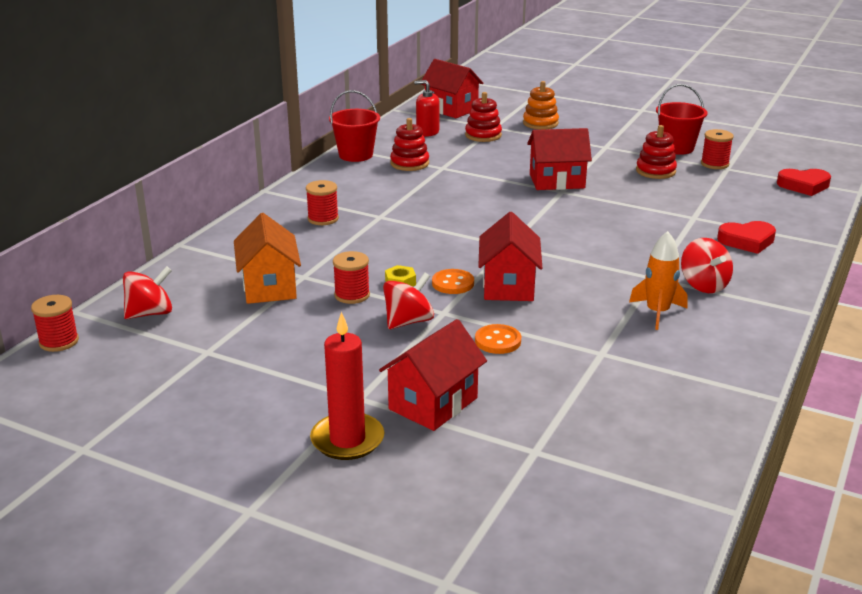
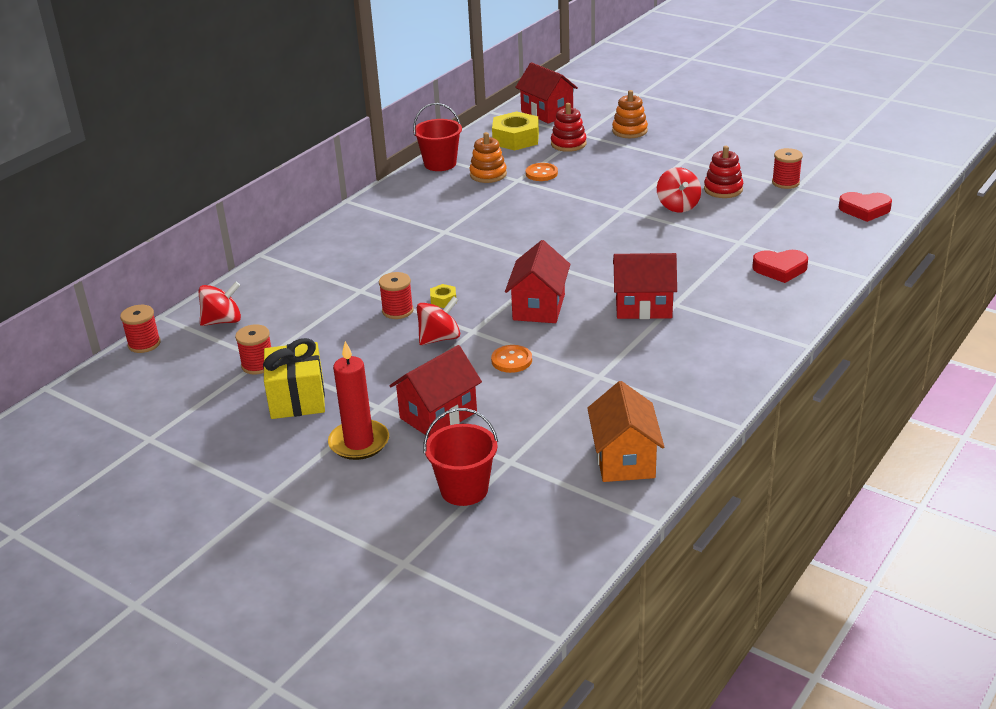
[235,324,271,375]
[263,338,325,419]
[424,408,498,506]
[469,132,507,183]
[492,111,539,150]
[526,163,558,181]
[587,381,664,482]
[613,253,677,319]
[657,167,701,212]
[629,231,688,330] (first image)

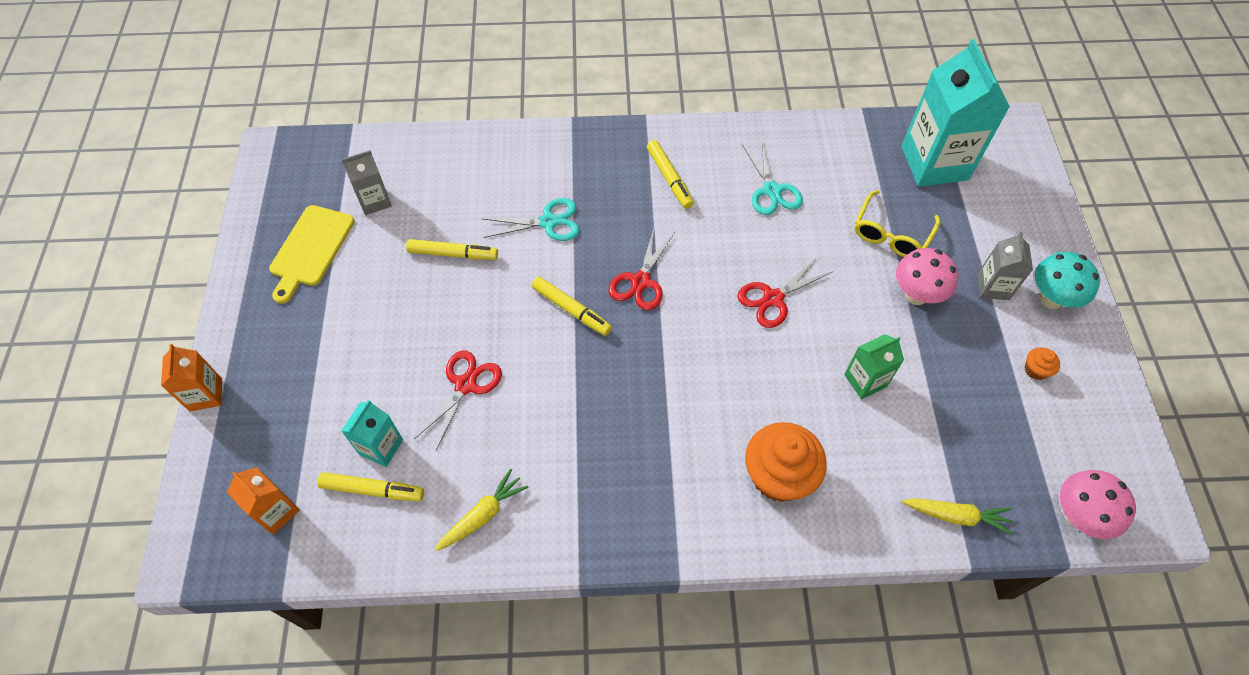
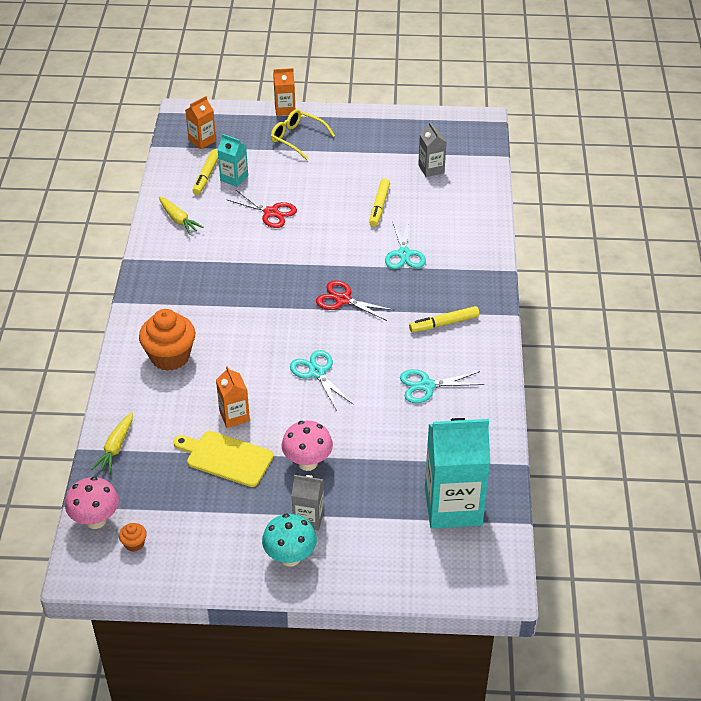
[119,523,147,552]
[173,431,274,487]
[216,366,250,428]
[271,109,335,160]
[290,350,353,411]
[532,277,612,336] (first image)

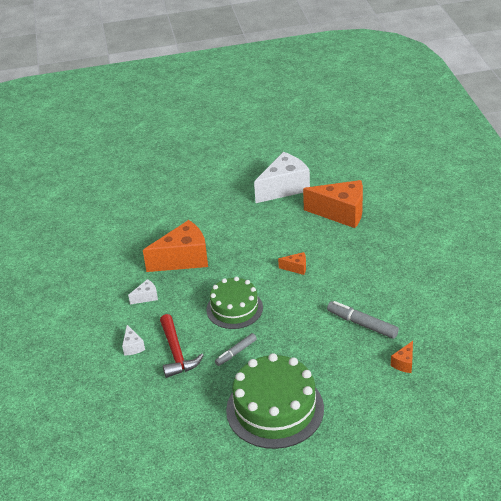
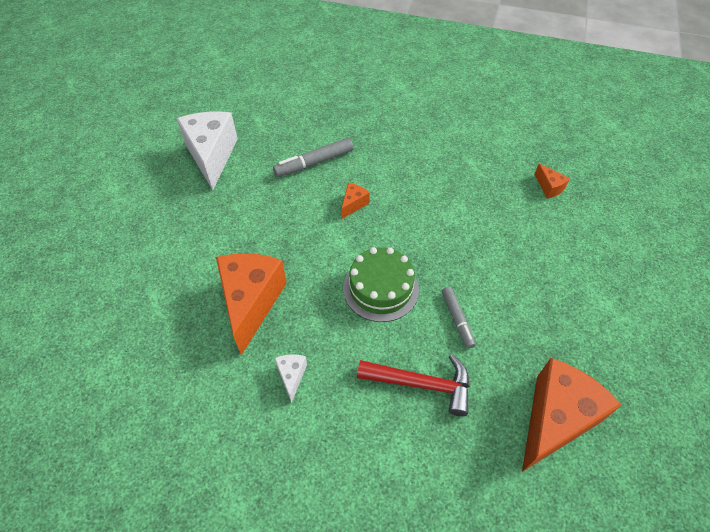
[273,138,353,177]
[522,358,622,472]
[122,325,145,356] (first image)
[226,353,324,449] (first image)

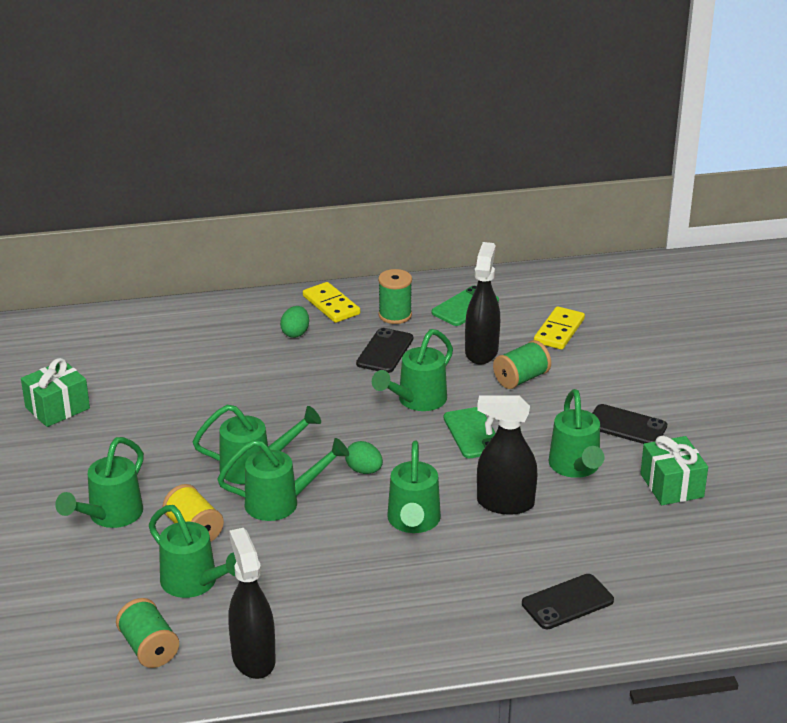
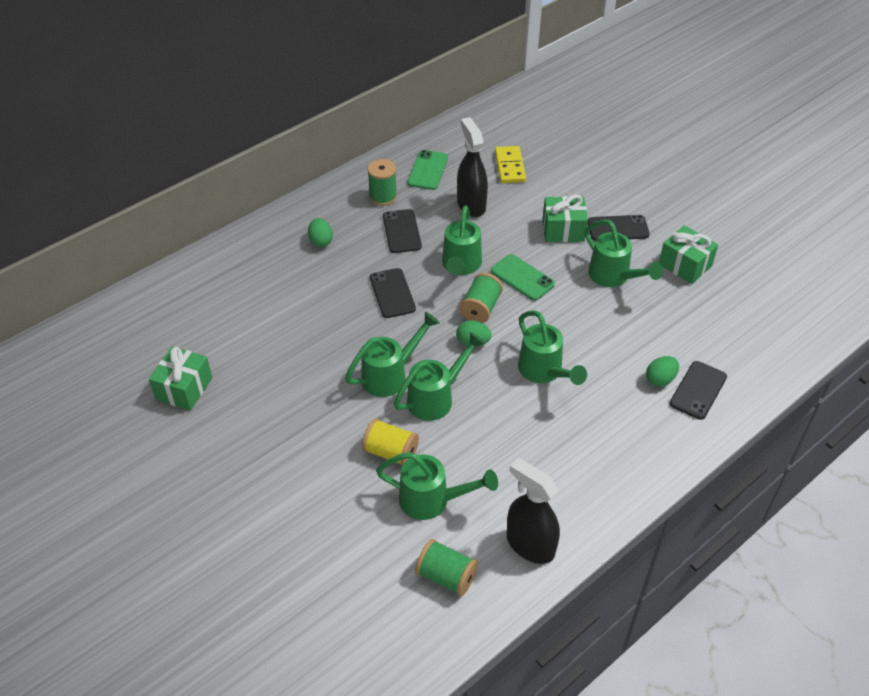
[370,268,416,318]
[460,273,503,323]
[543,195,588,242]
[646,356,679,386]
[55,437,144,528] (first image)
[303,282,360,323] (first image)
[477,395,538,515] (first image)

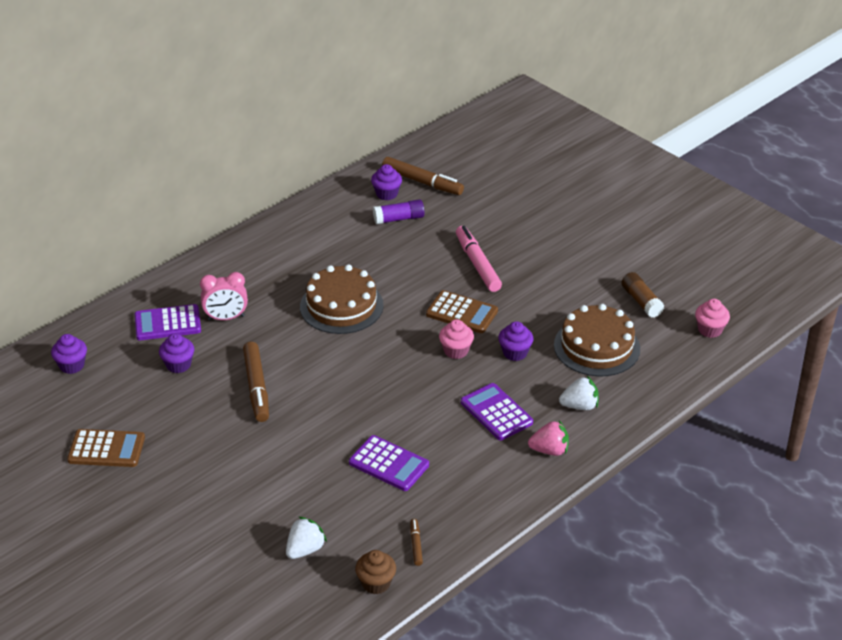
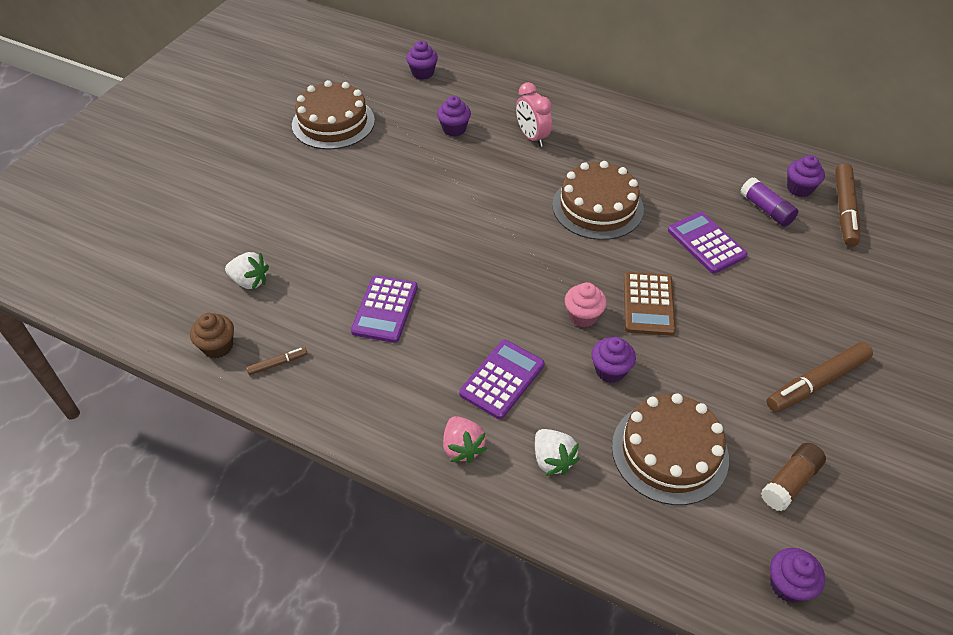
[292,80,375,150]
[668,212,747,274]
[767,342,873,412]
[770,548,825,603]
[456,226,502,292] (first image)

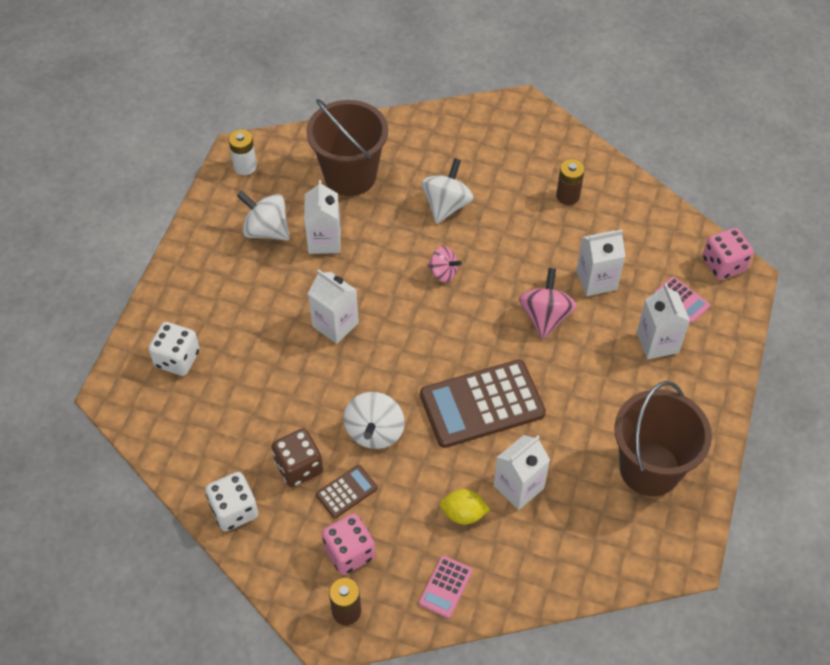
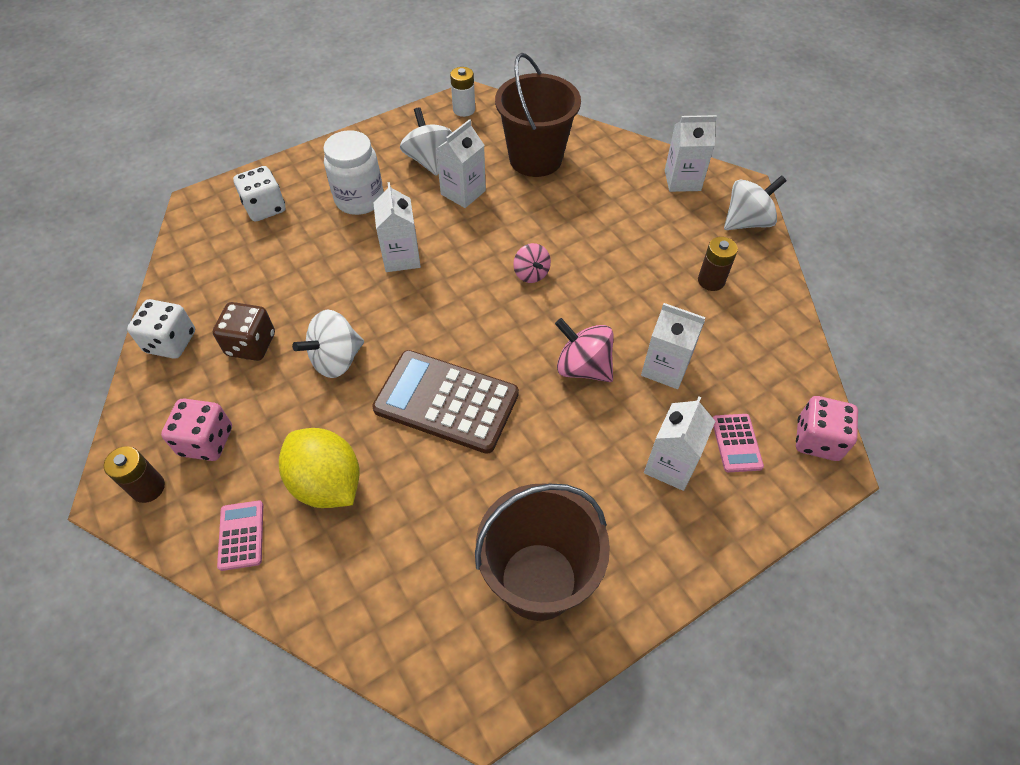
[217,500,263,571]
[279,428,359,508]
[323,130,384,215]
[555,318,613,382]
[665,115,717,192]
[724,175,787,230]
[316,465,378,518] (first image)

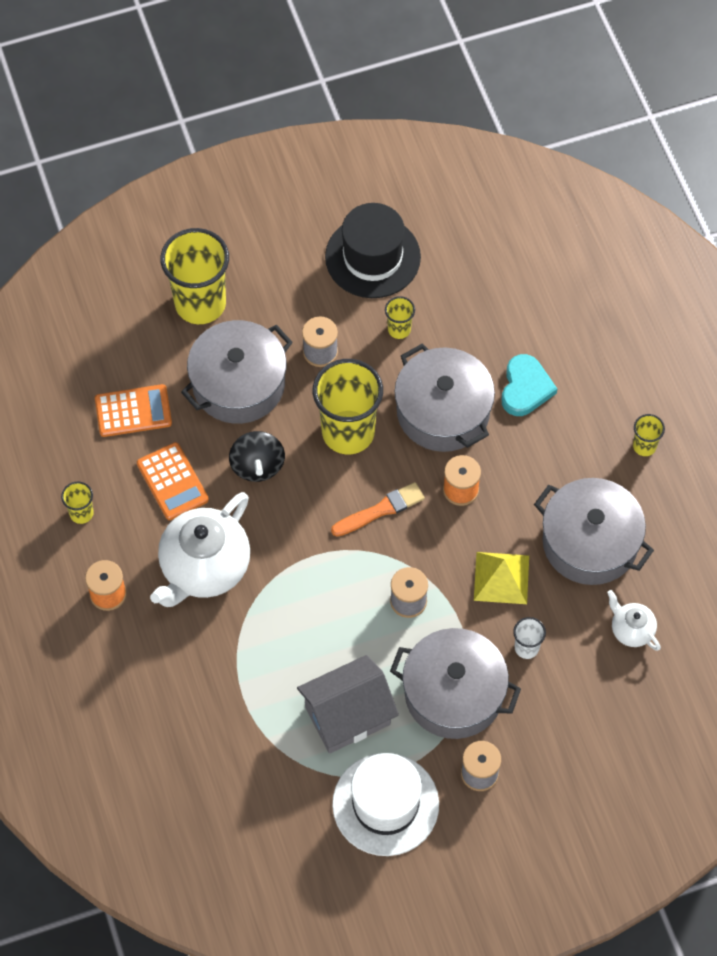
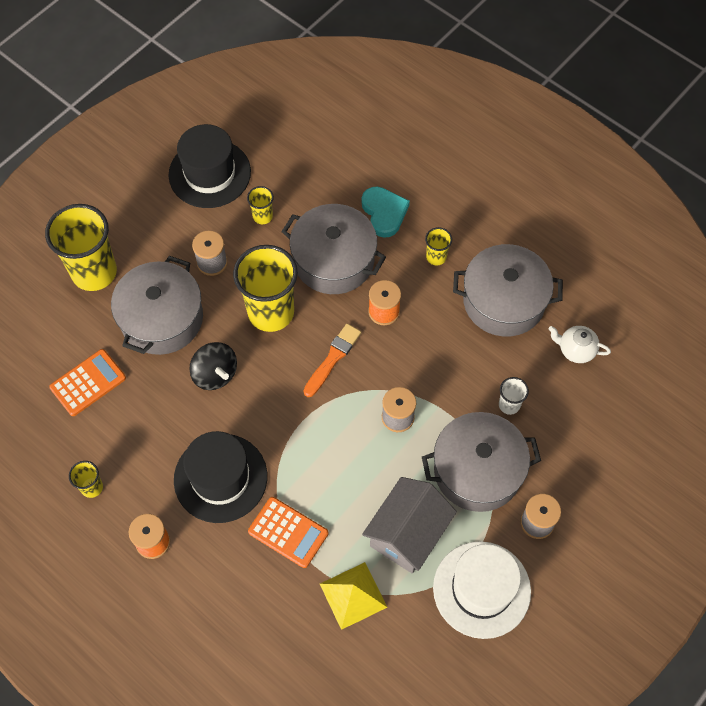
[174,431,267,523]
[248,497,328,568]
[320,562,388,630]
[425,227,452,266]

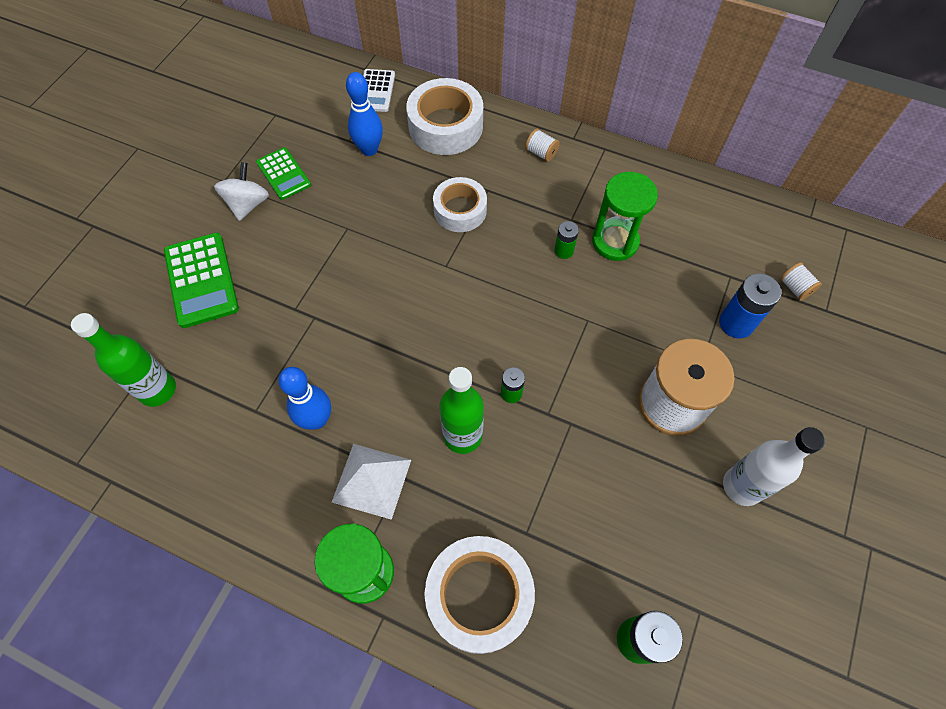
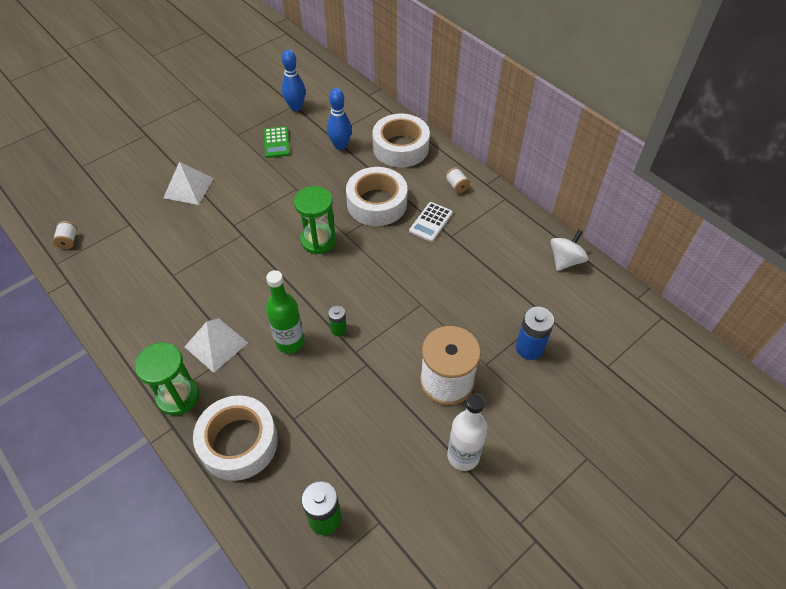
[53,221,77,249]
[163,161,214,205]
[282,49,306,111]
[294,186,337,254]
[346,167,407,226]
[409,202,453,242]
[550,230,588,271]
[71,313,176,407] (first image)
[554,221,579,259] (first image)

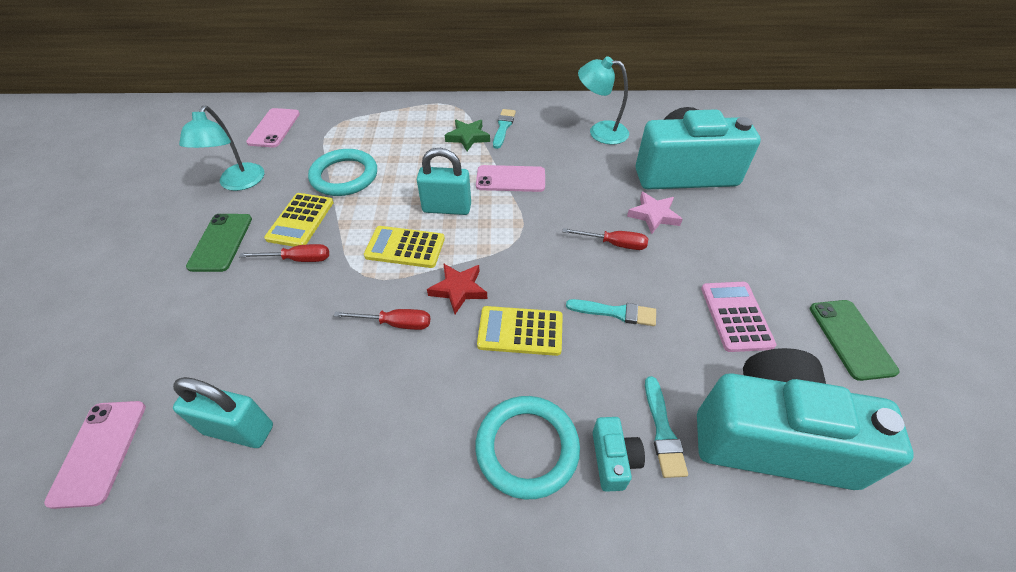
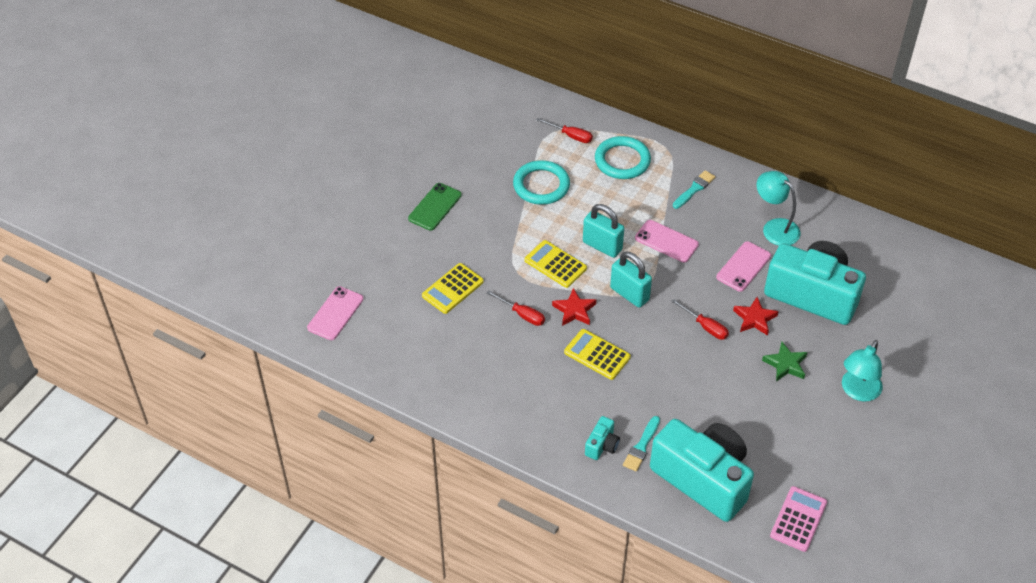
[422,263,484,314]
[536,118,593,143]
[595,136,651,179]
[610,252,652,308]
[716,241,771,292]
[733,297,779,336]
[762,342,808,381]
[770,486,827,552]
[842,340,883,402]
[566,299,656,326] (first image)
[810,300,899,381] (first image)

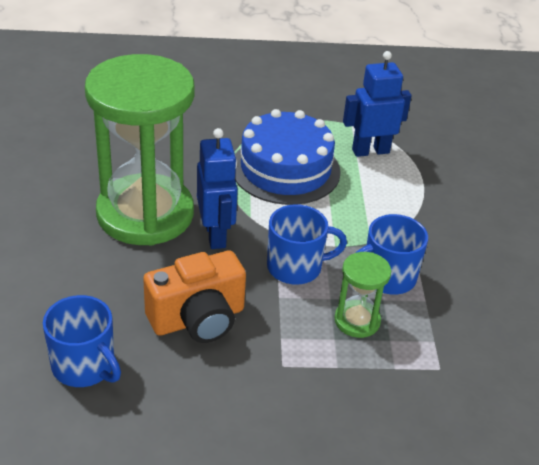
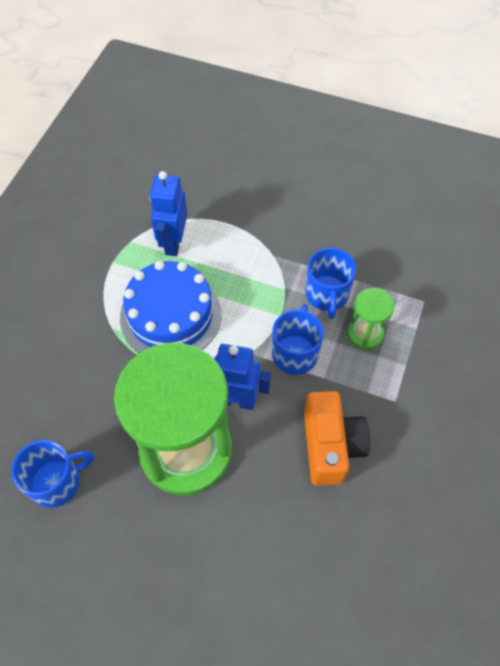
[11,440,94,508]

